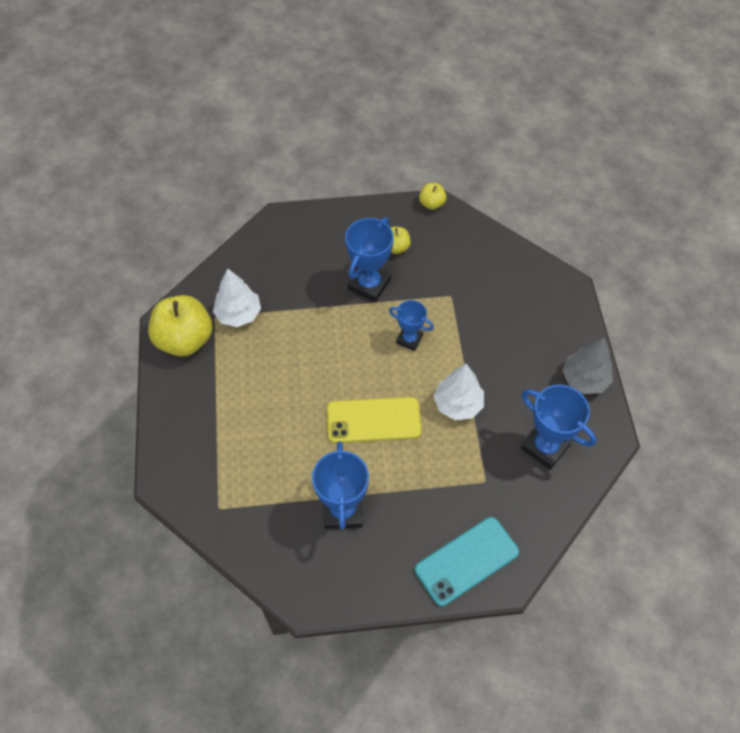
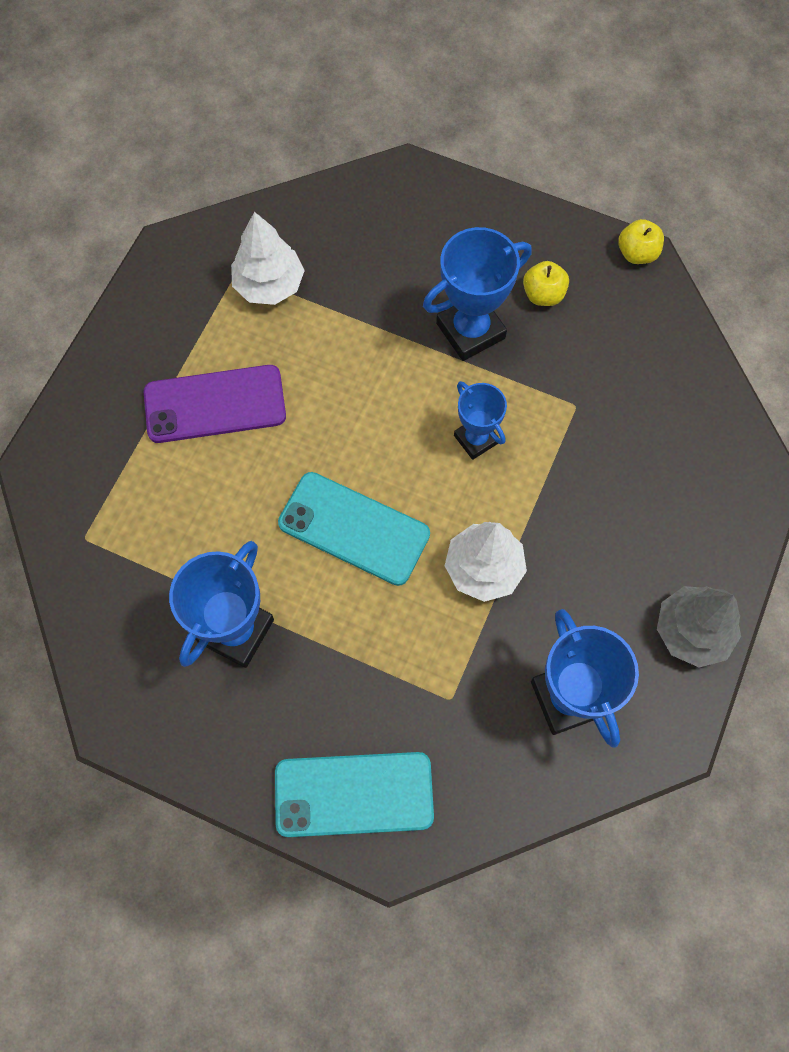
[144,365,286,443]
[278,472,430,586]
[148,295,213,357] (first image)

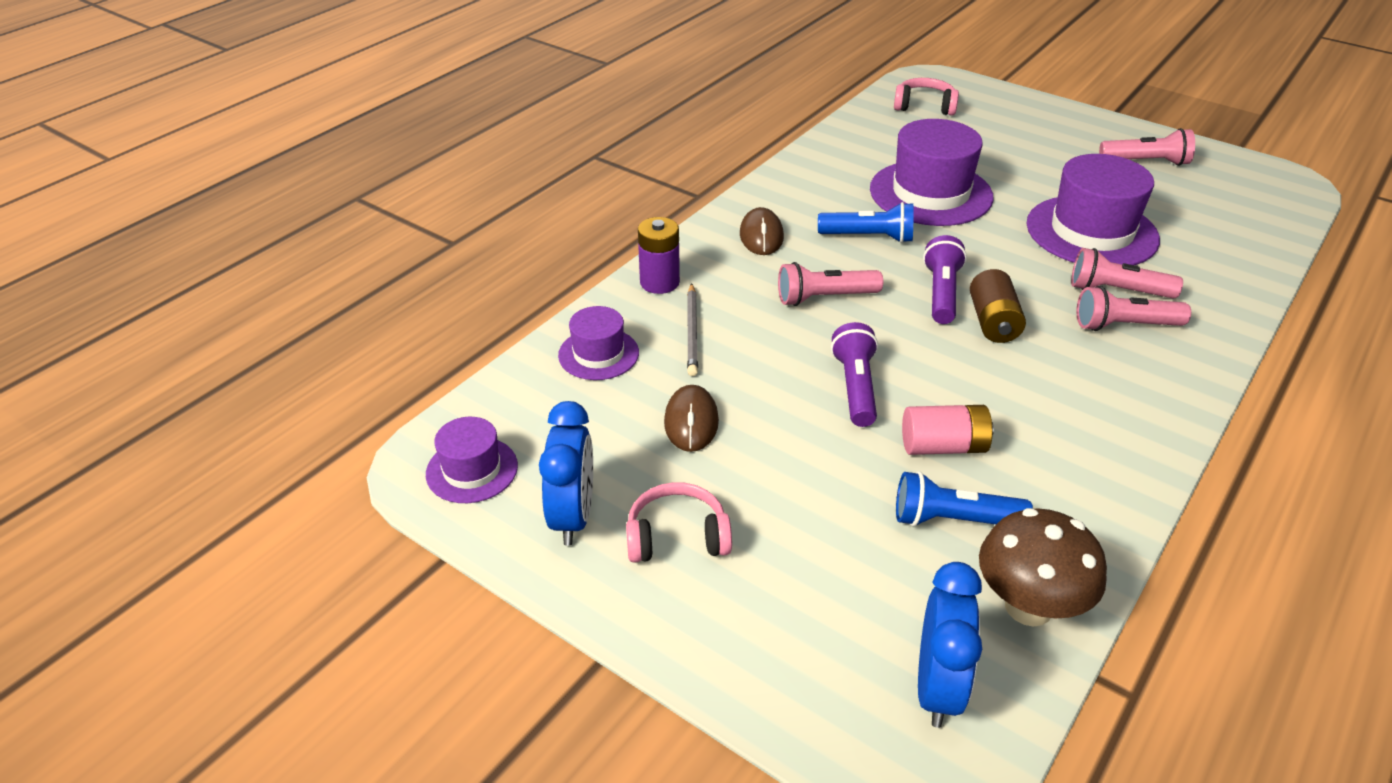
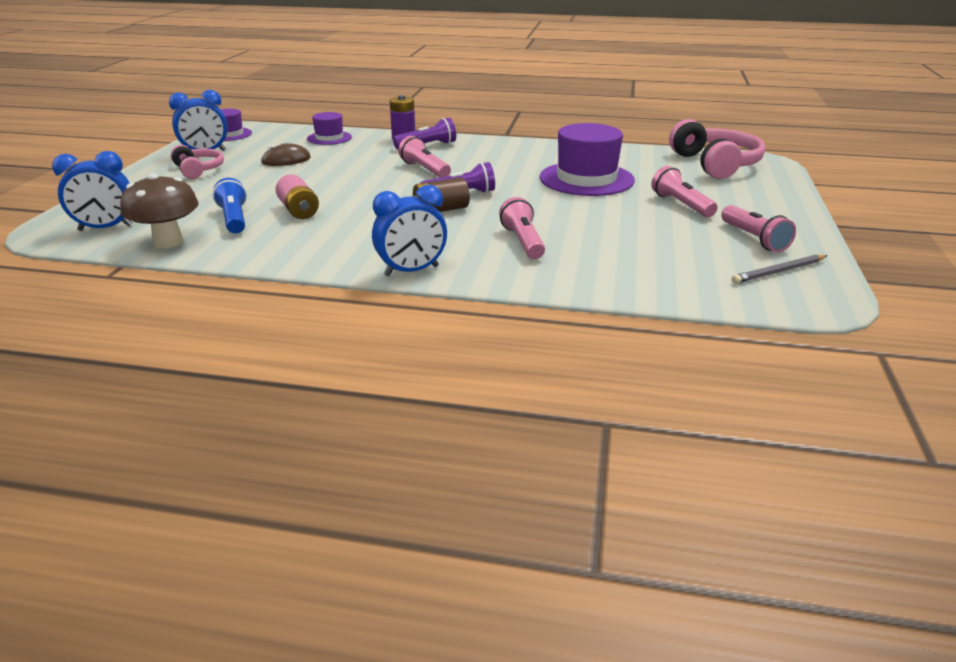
[372,185,447,276]
[393,117,456,149]
[651,166,718,217]
[669,119,765,179]
[732,255,828,284]
[740,207,784,255] (first image)
[818,202,914,243] (first image)
[1026,154,1160,265] (first image)

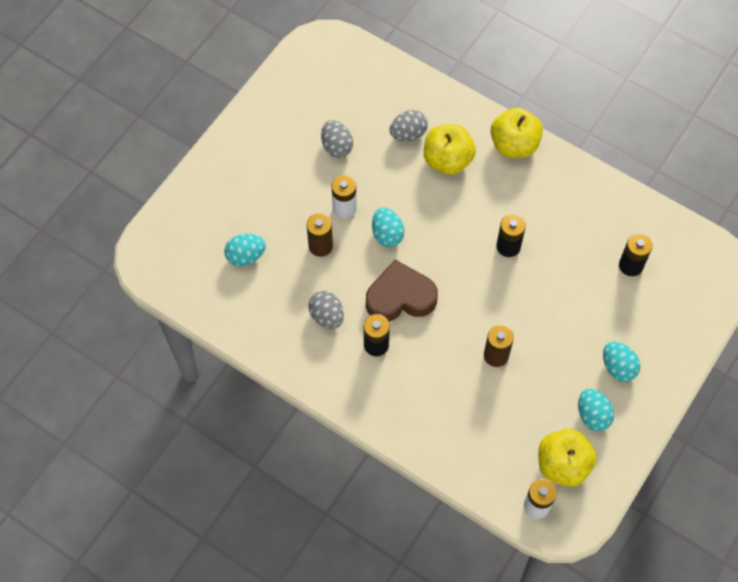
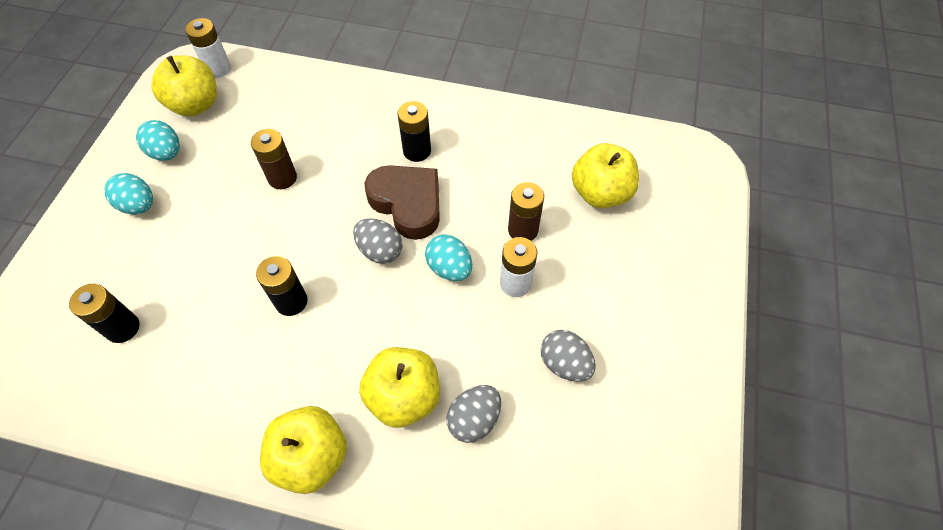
[353,218,402,264]
[364,165,440,240]
[572,143,639,208]

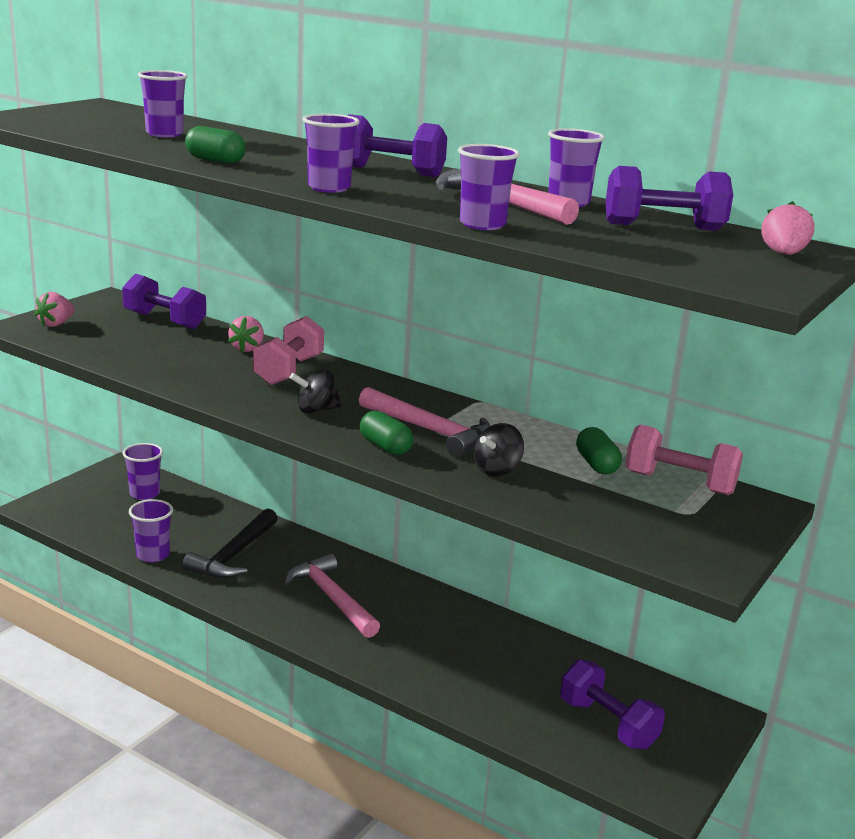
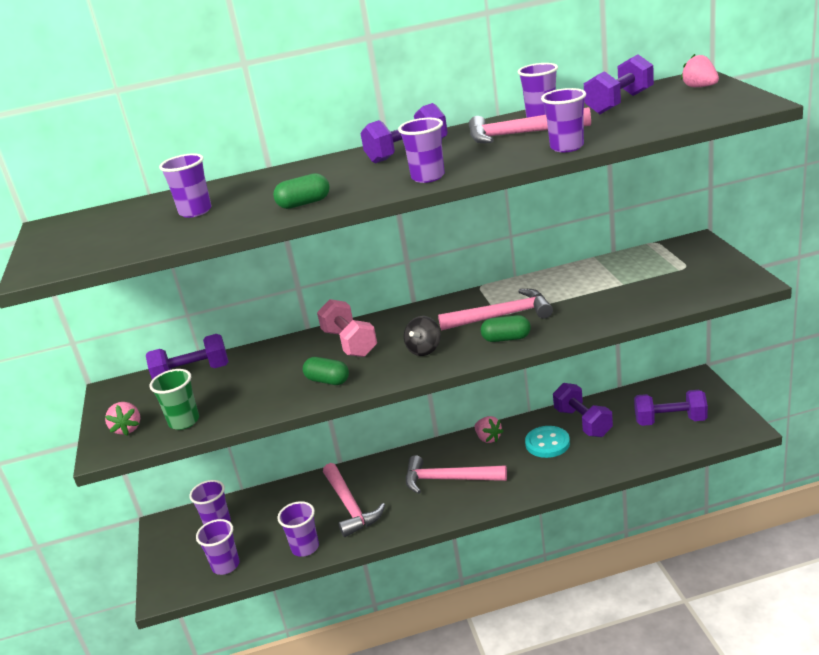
[150,369,199,430]
[196,519,240,575]
[303,357,349,385]
[323,463,385,537]
[475,416,503,443]
[525,426,570,458]
[553,383,613,437]
[474,423,524,476] (first image)
[625,425,743,495] (first image)

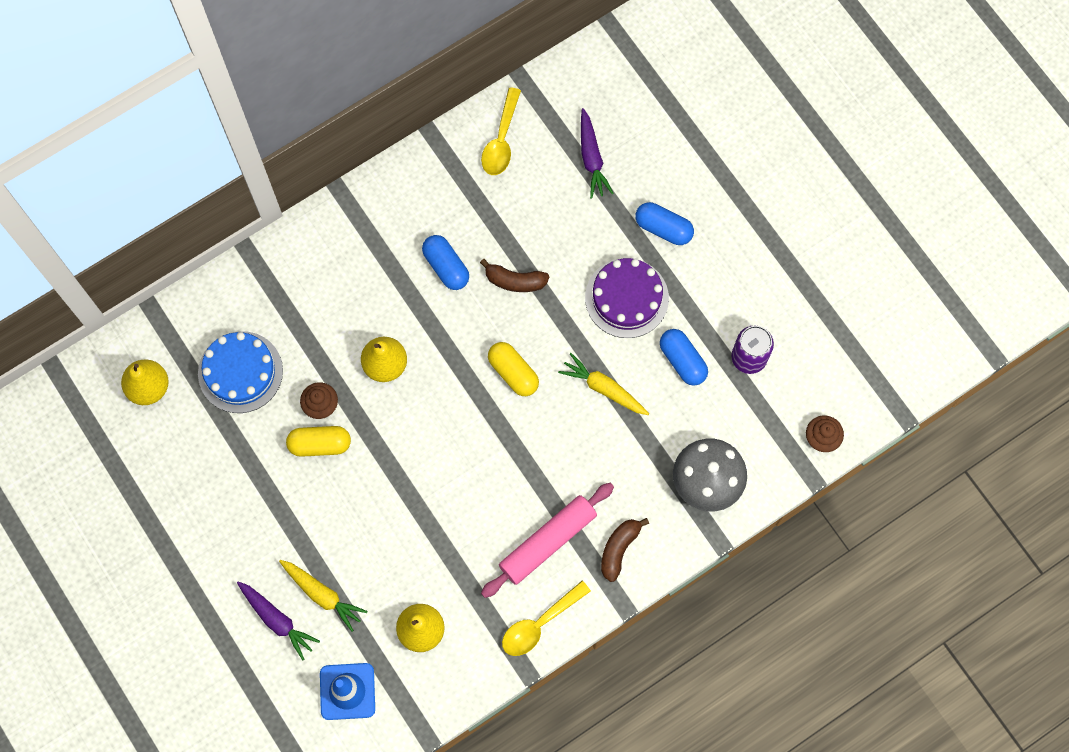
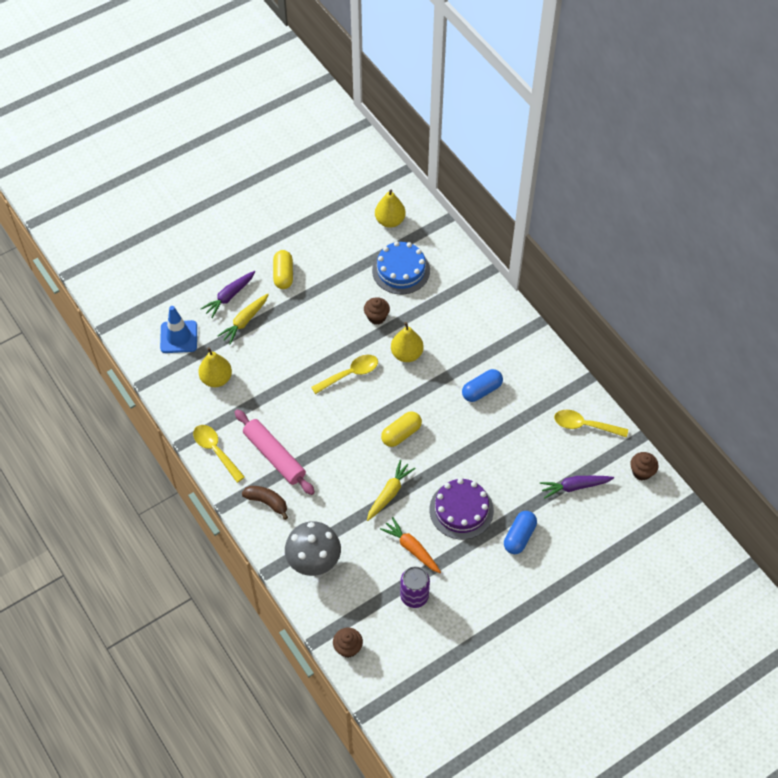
[273,250,293,289]
[311,355,378,394]
[380,517,441,573]
[630,452,658,480]
[480,259,549,292] (first image)

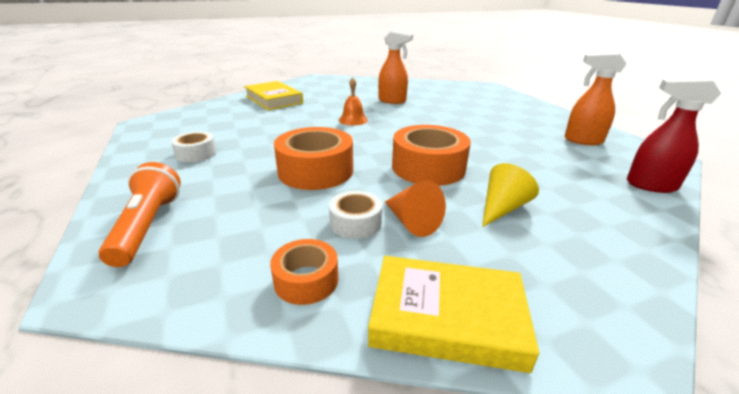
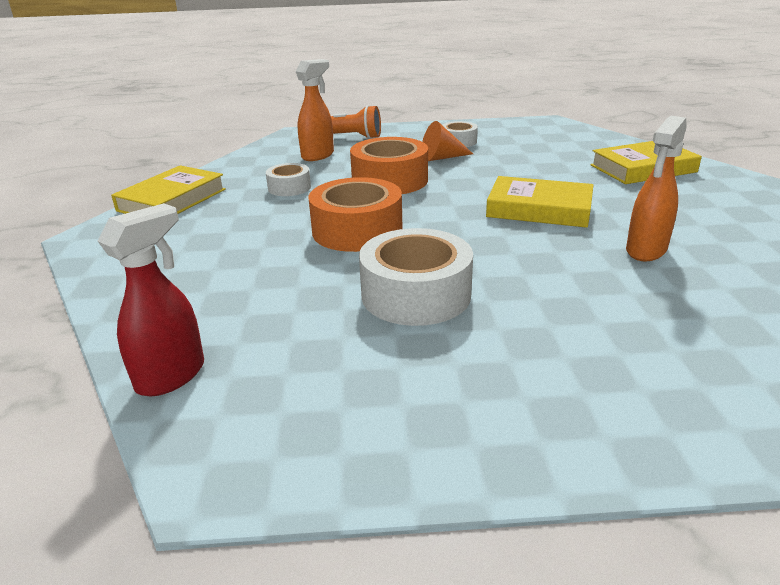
[296,59,334,161]
[359,228,473,326]
[422,121,473,161]
[486,176,593,228]
[270,239,338,305] (first image)
[482,163,539,227] (first image)

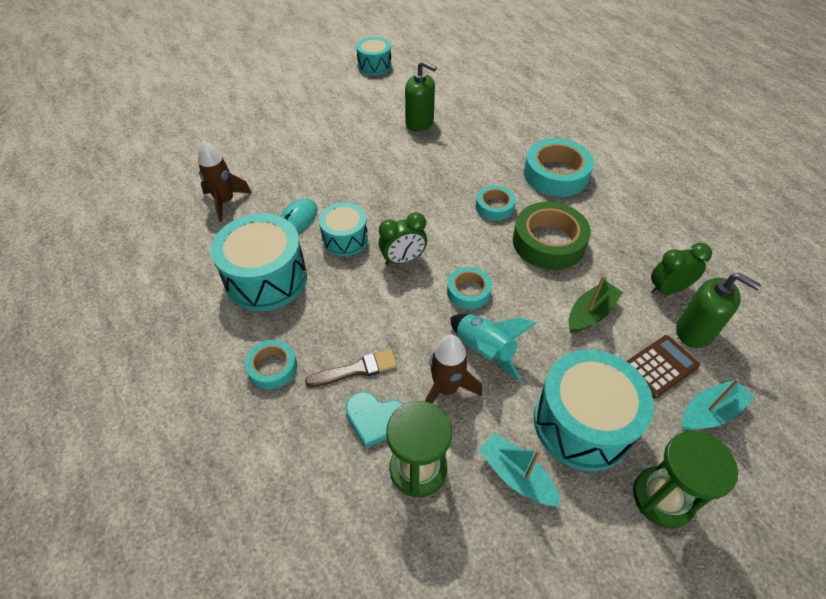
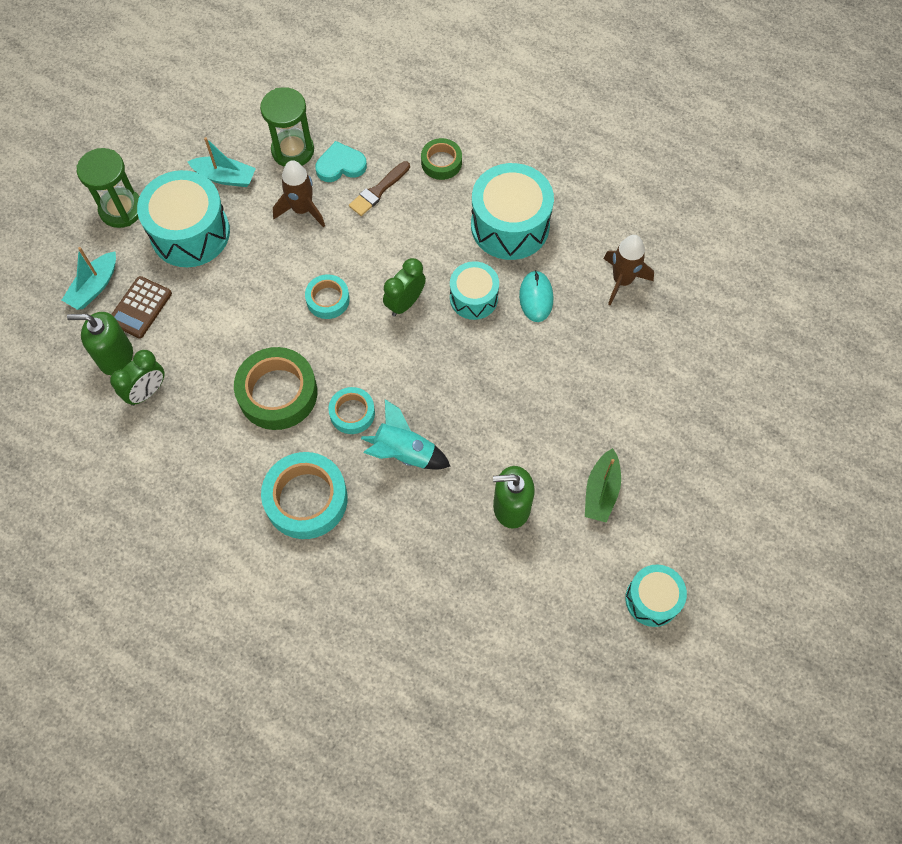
[361,399,451,470]
[421,138,462,180]
[585,448,621,523]

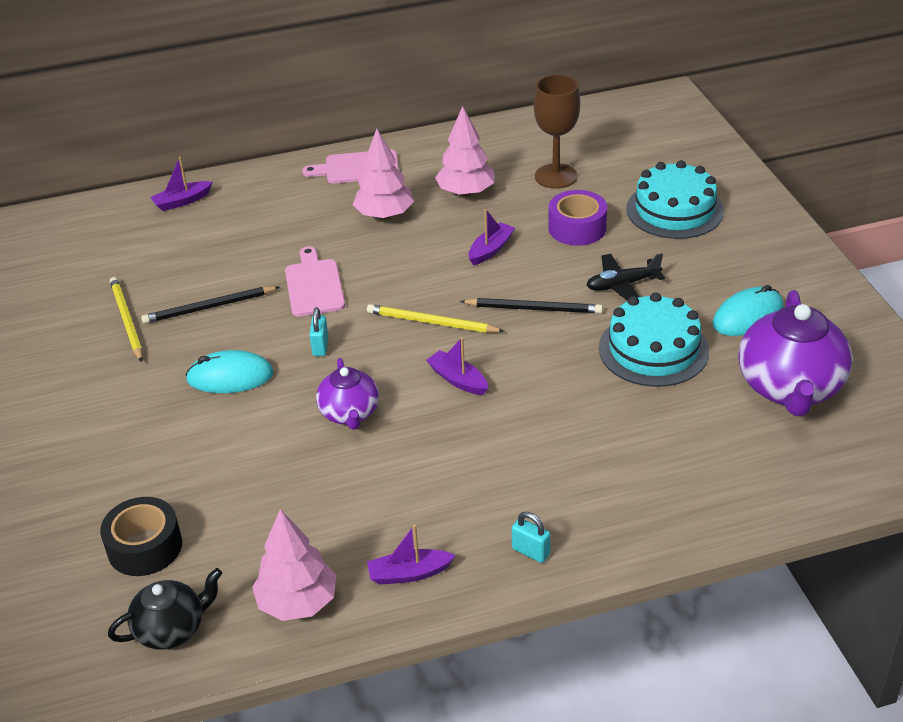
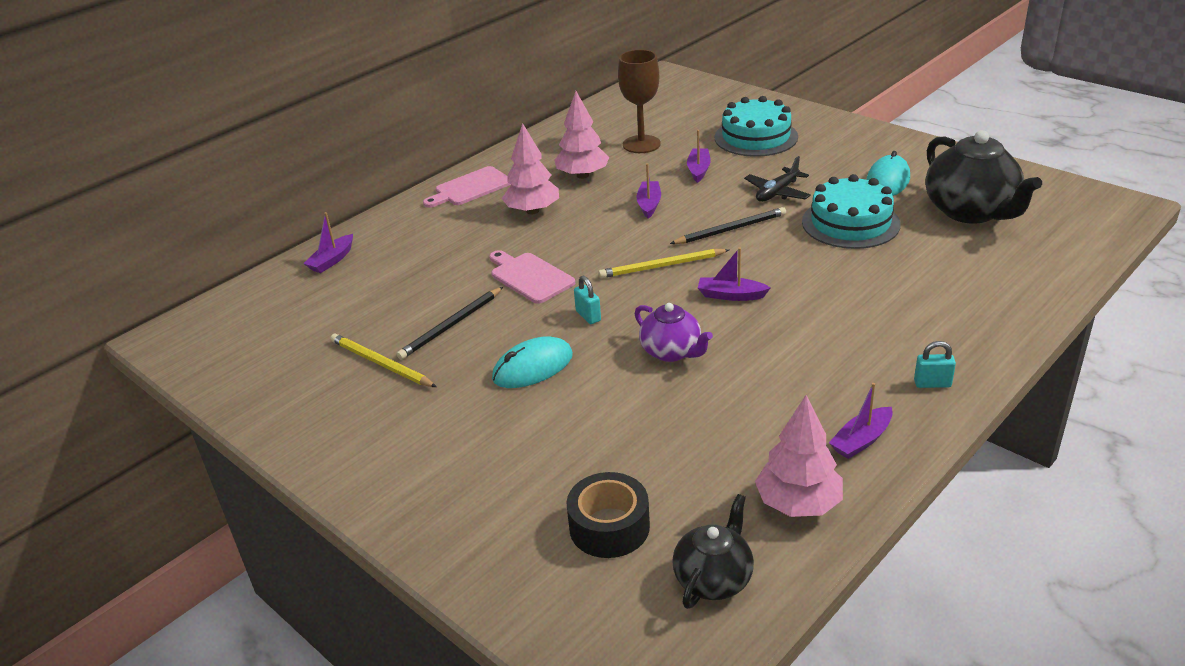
[687,130,711,183]
[925,130,1042,224]

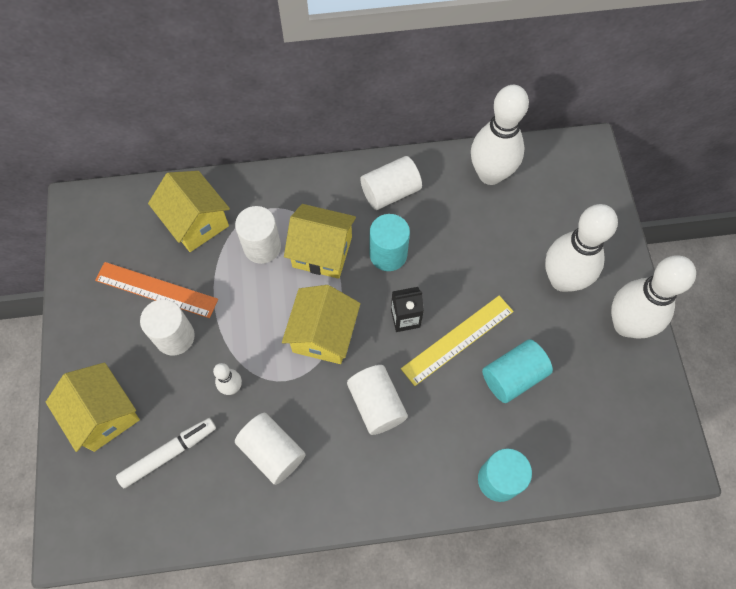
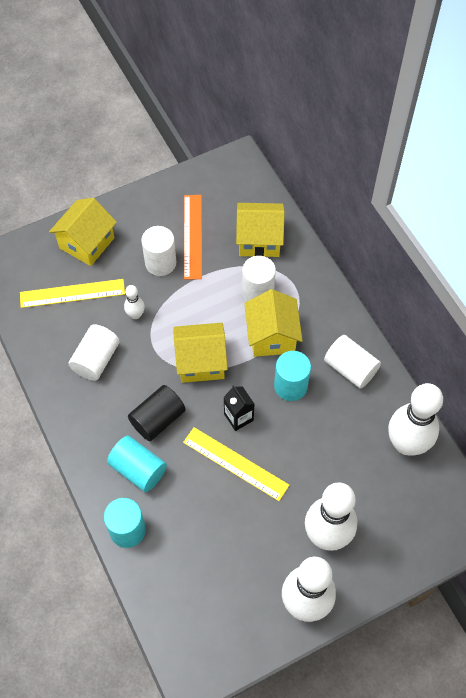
[20,279,125,308]
[107,436,167,492]
[128,385,186,441]
[236,203,285,257]

